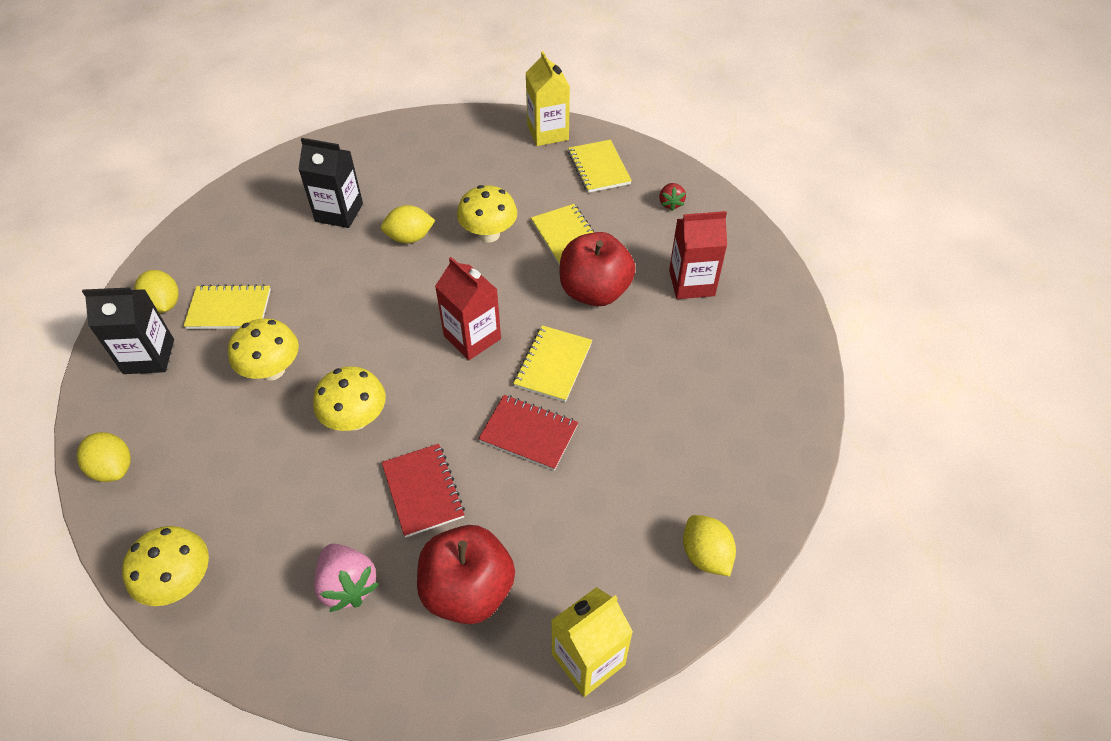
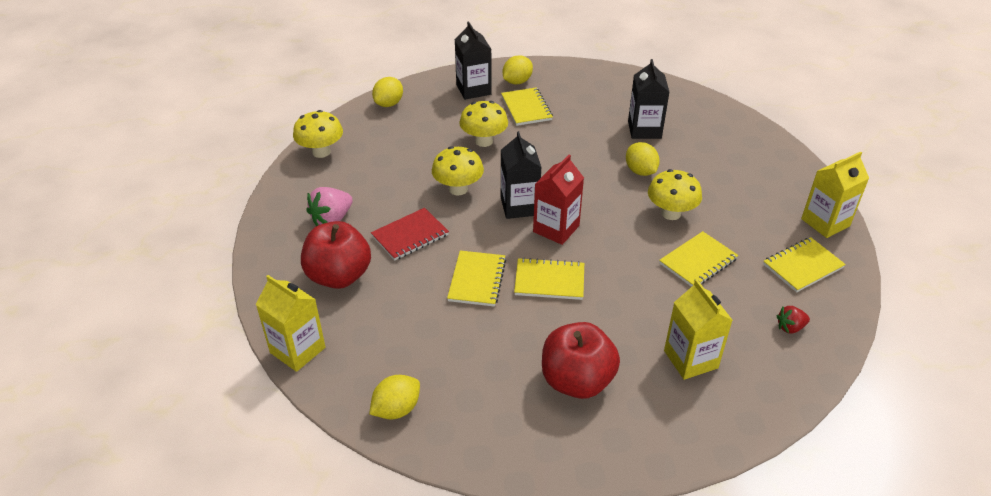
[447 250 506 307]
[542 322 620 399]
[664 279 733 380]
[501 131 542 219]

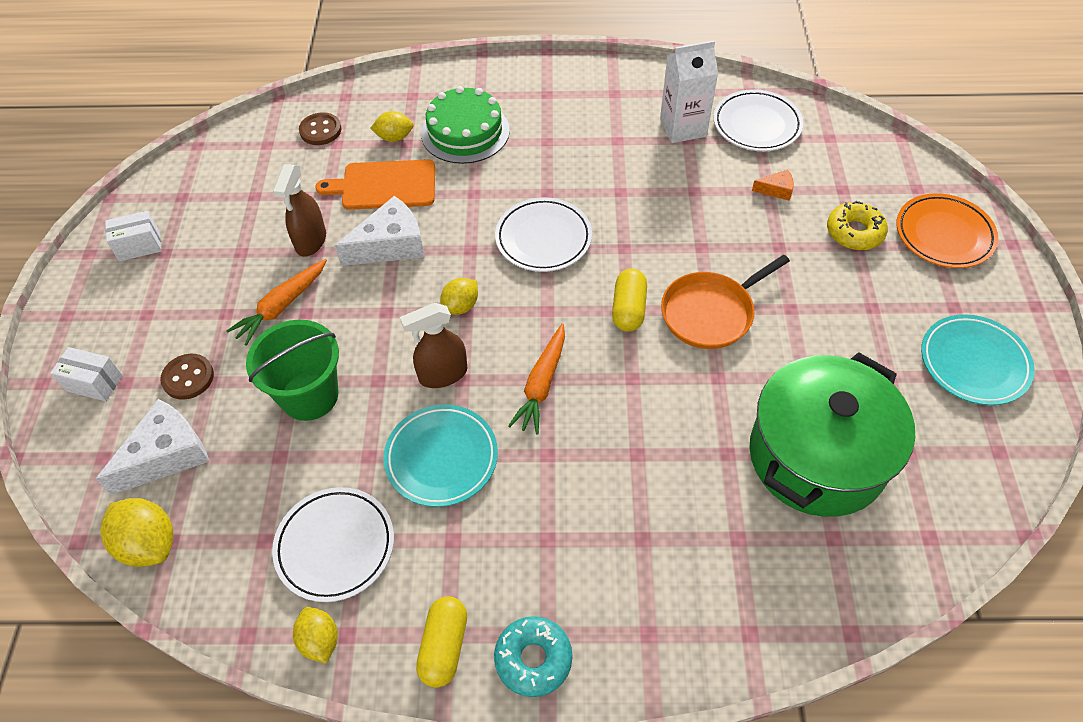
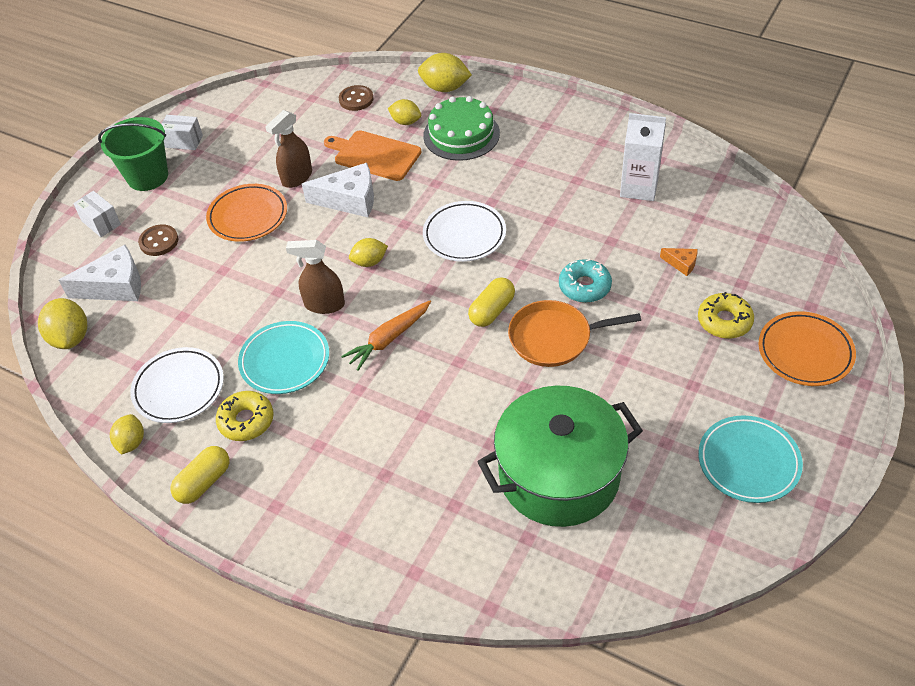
[206 184 287 242]
[98 117 168 191]
[559 259 612 303]
[713 89 803 151] (first image)
[216 391 274 441]
[418 53 472 92]

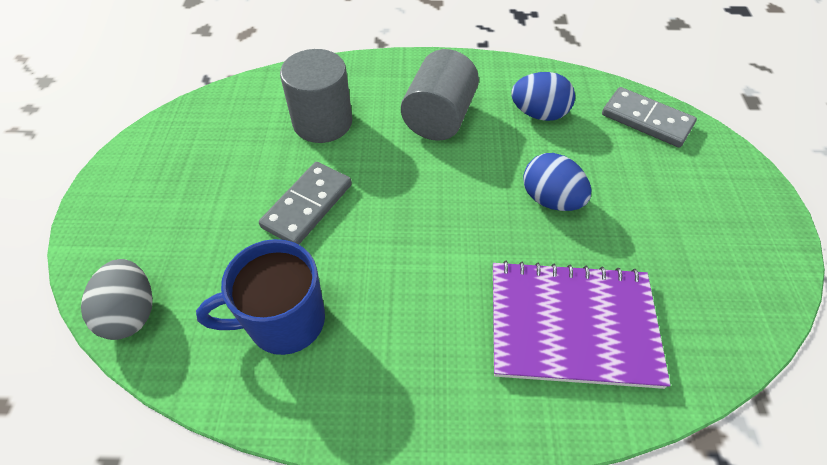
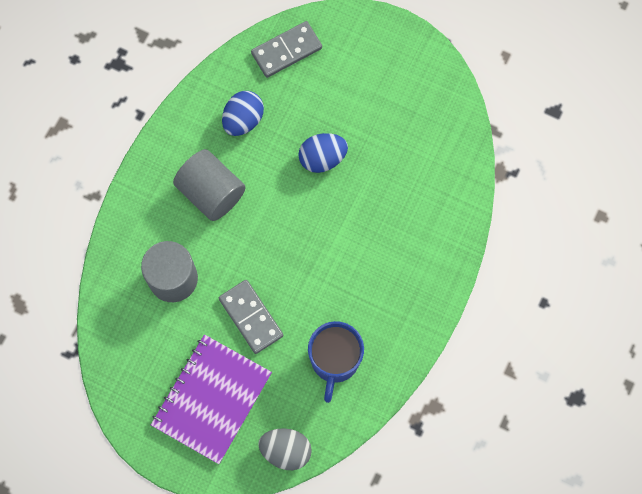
[151 334 272 464]

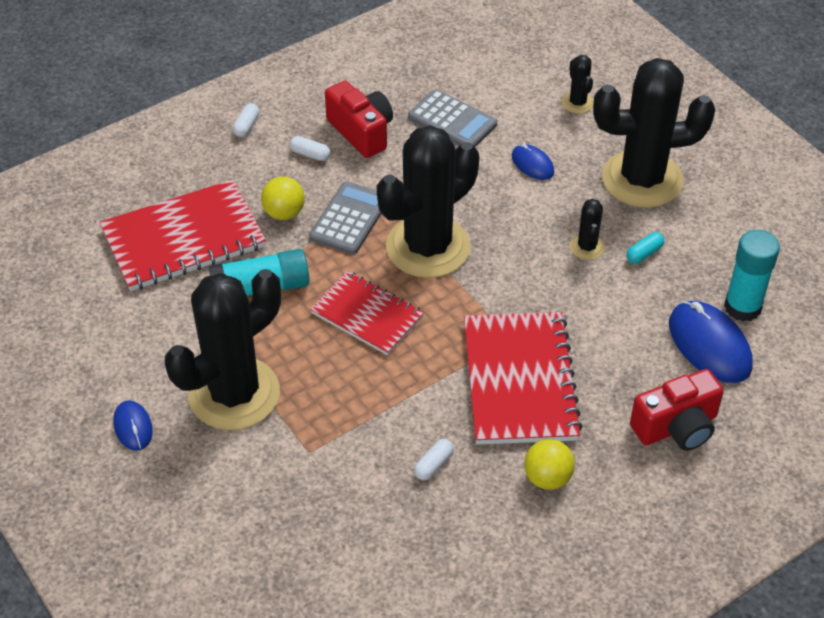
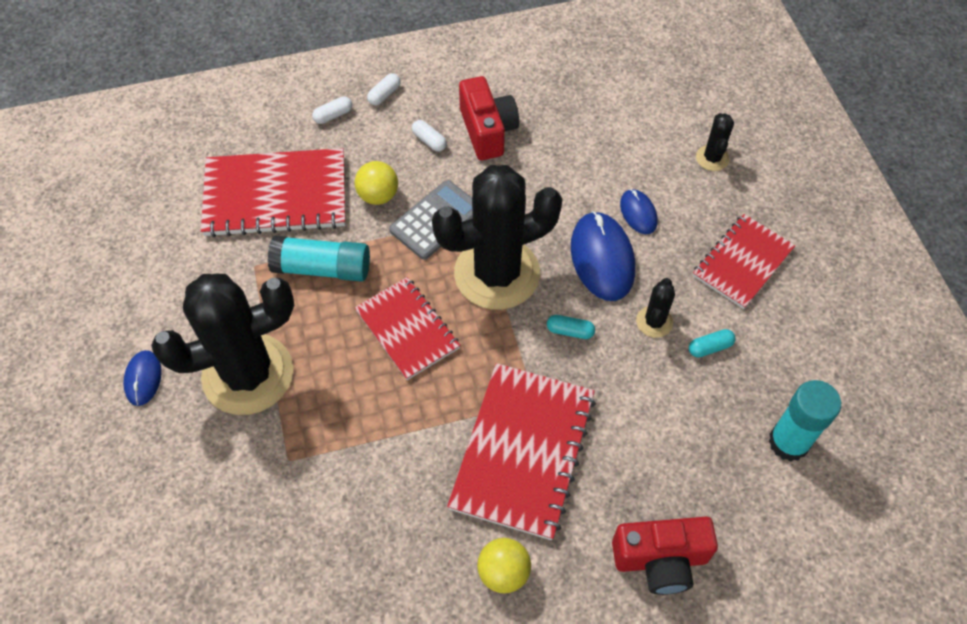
[408 89 497 147] (first image)
[312 96 352 124]
[693 214 795 309]
[571 211 635 301]
[547 315 595 339]

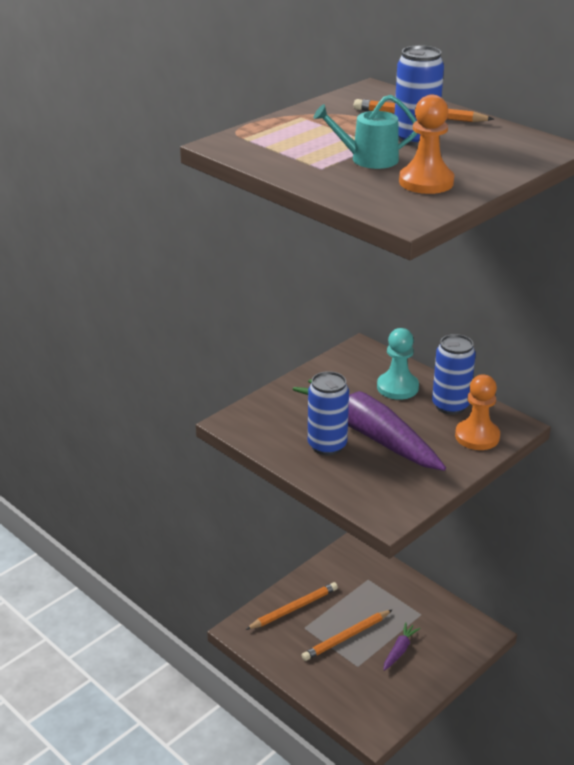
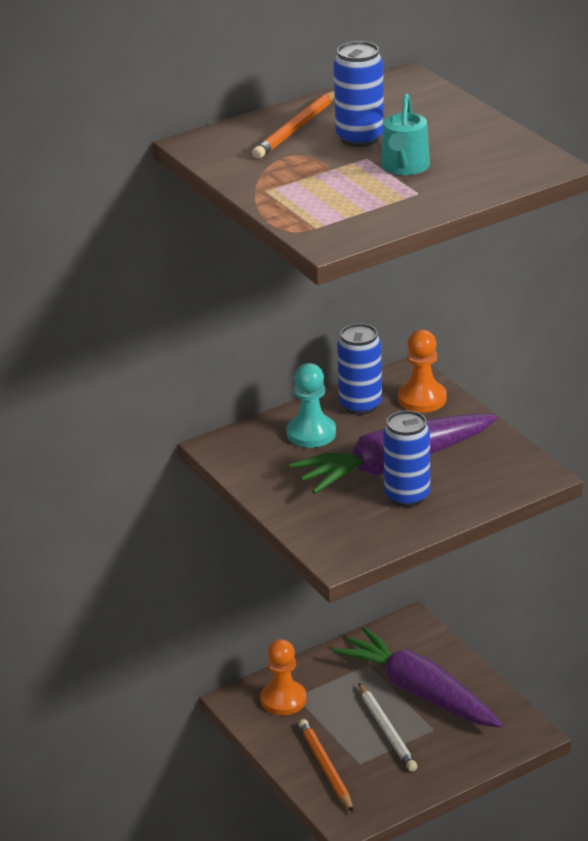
[358 683 417 772]
[333 626 503 728]
[261 639 306 715]

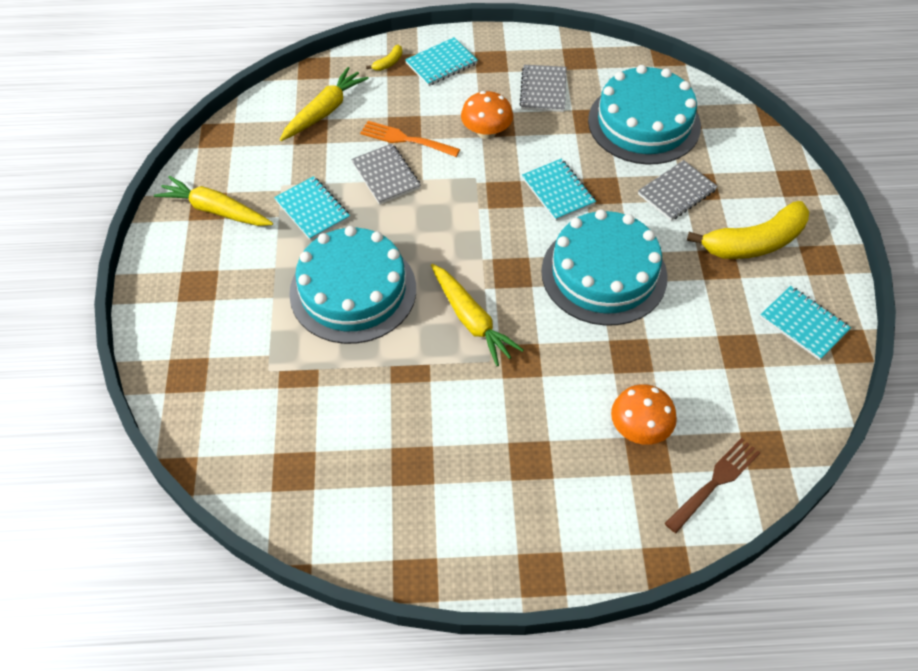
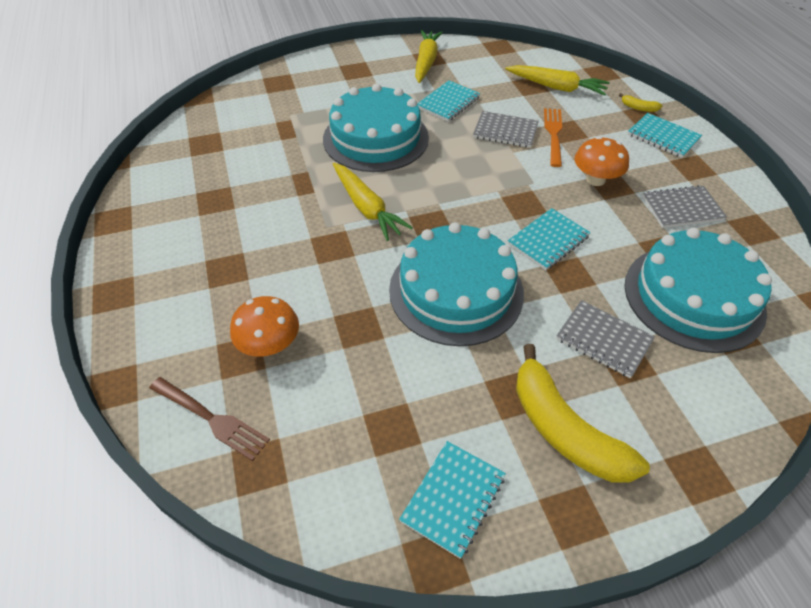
[473 111 539 148]
[333 163 413 241]

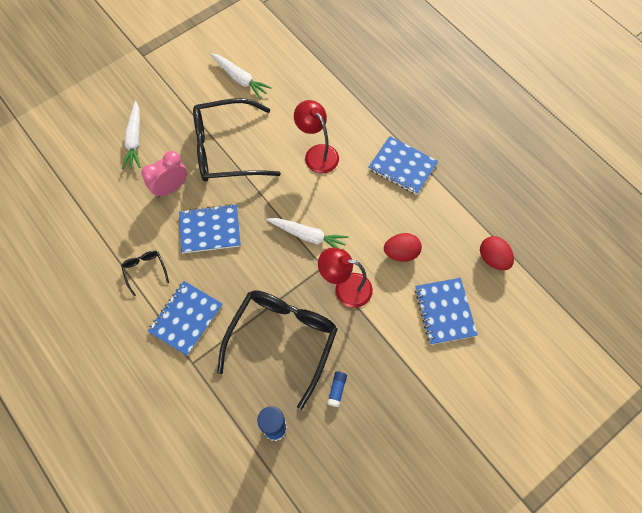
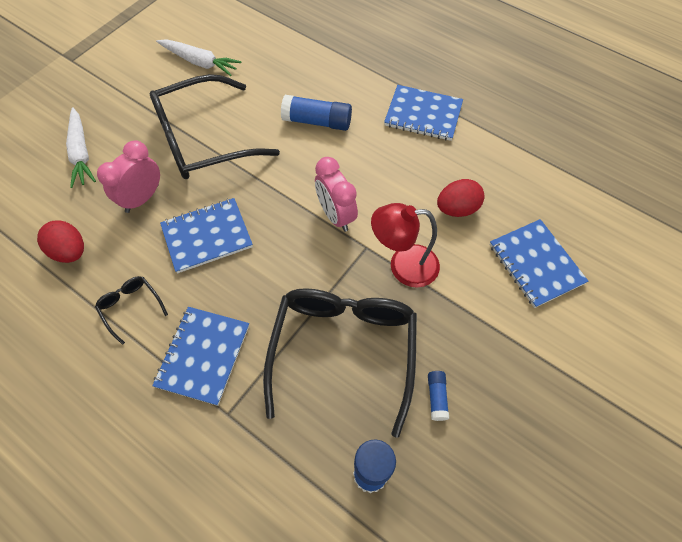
[315 157 358 232]
[281 95 352 131]
[37 220 84 263]

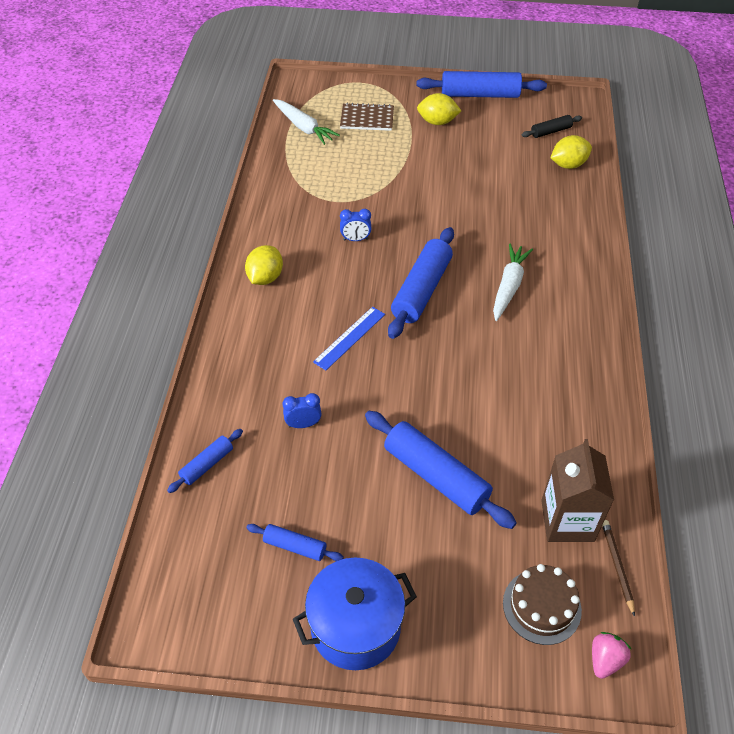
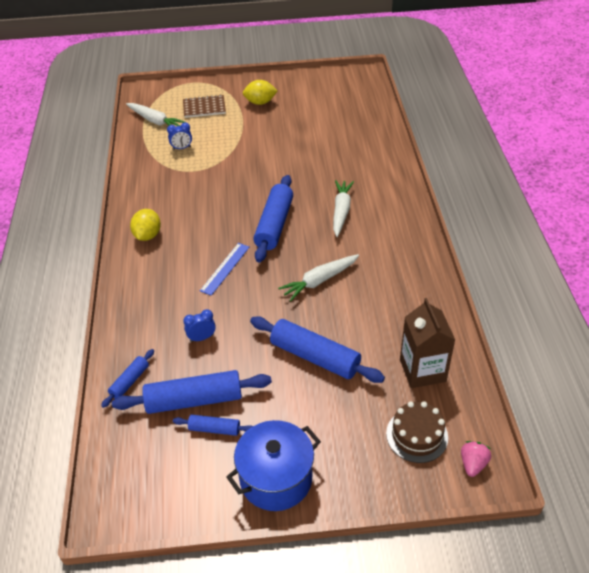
[167 123 192 150]
[112 370 272 414]
[522 115 582 138] (first image)
[550 135 592 169] (first image)
[602 520 635 617] (first image)
[278 254 359 301]

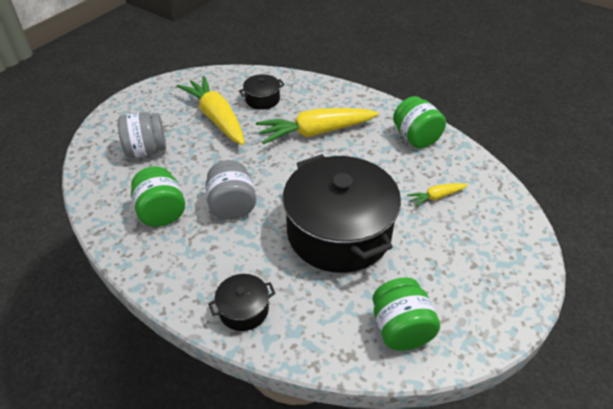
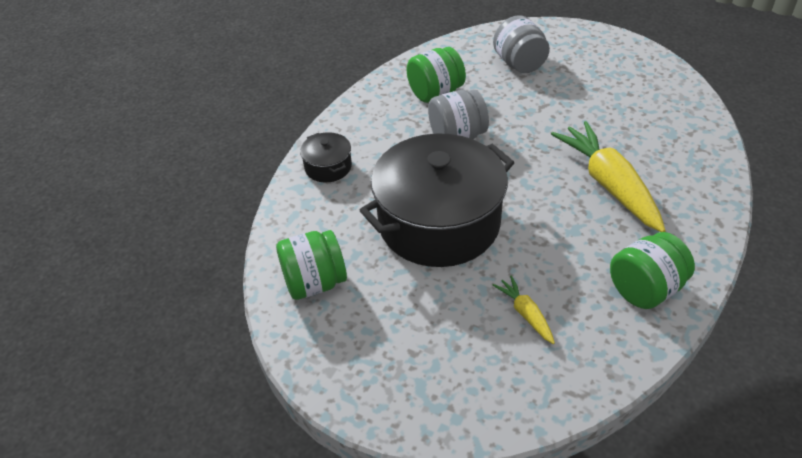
[177 76 245 145] (first image)
[239 74 285 110] (first image)

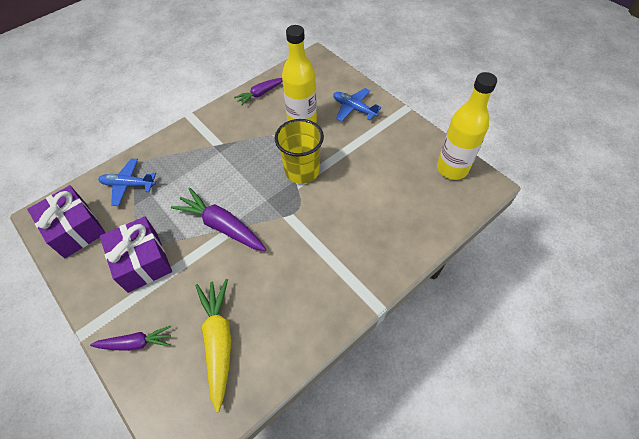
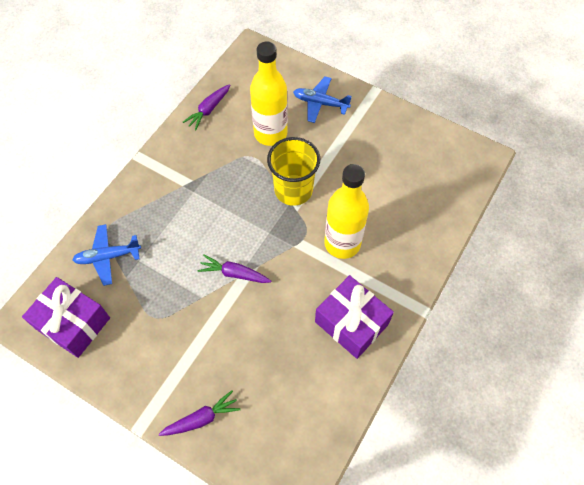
[315 275 394 359]
[198 255 271 283]
[195 279 231 413] (first image)
[324 164 369 259]

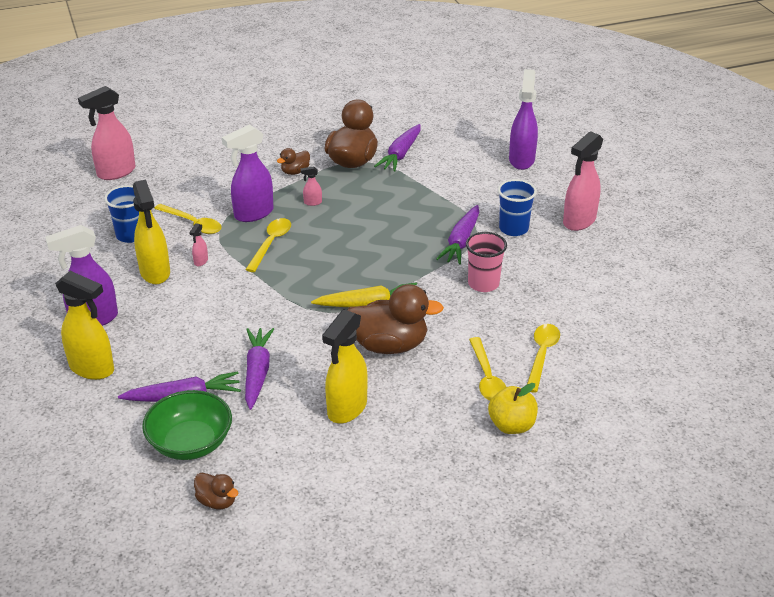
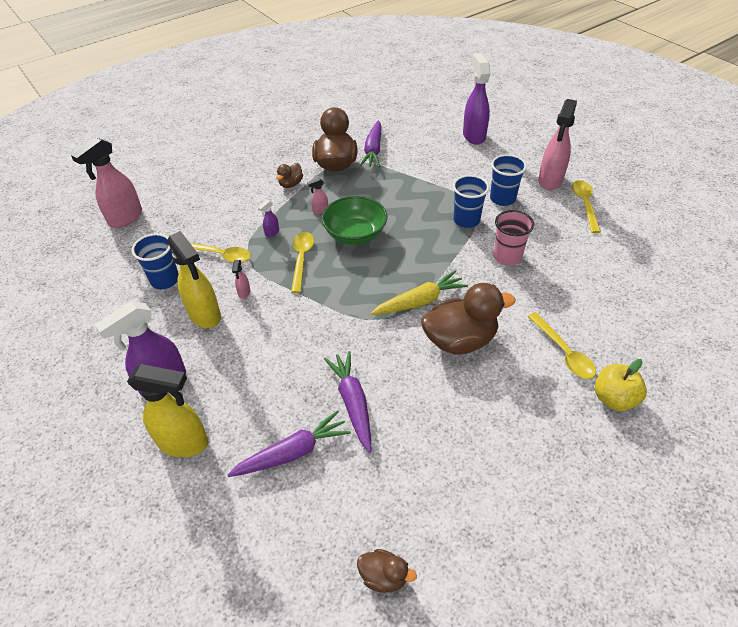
[322 196 387 245]
[258 200 279 237]
[322 309 368 423] (first image)
[453 175 489 228]
[572 180 601 233]

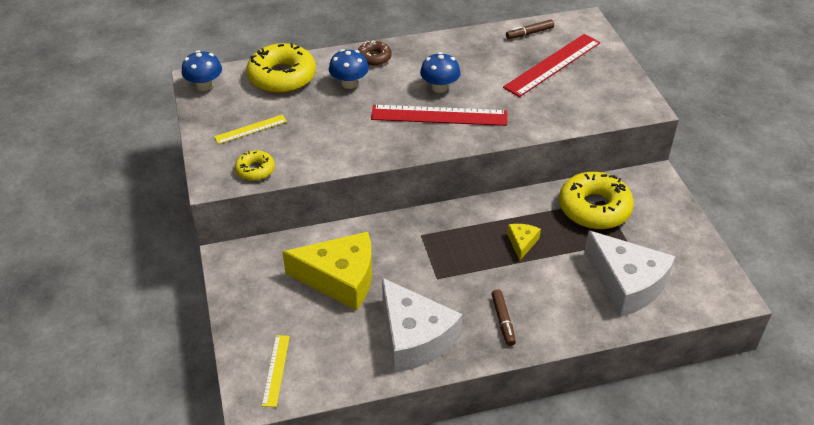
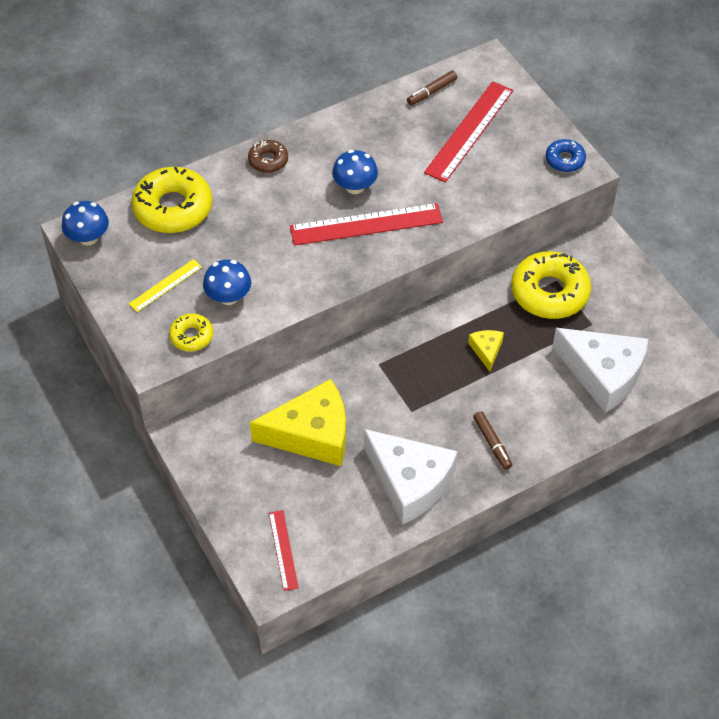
[269 510 299 591]
[203 259 251 305]
[545 139 586 172]

